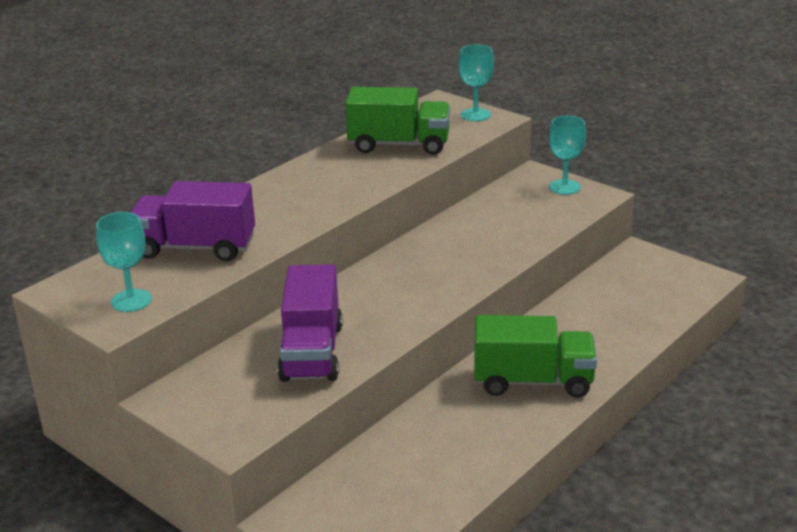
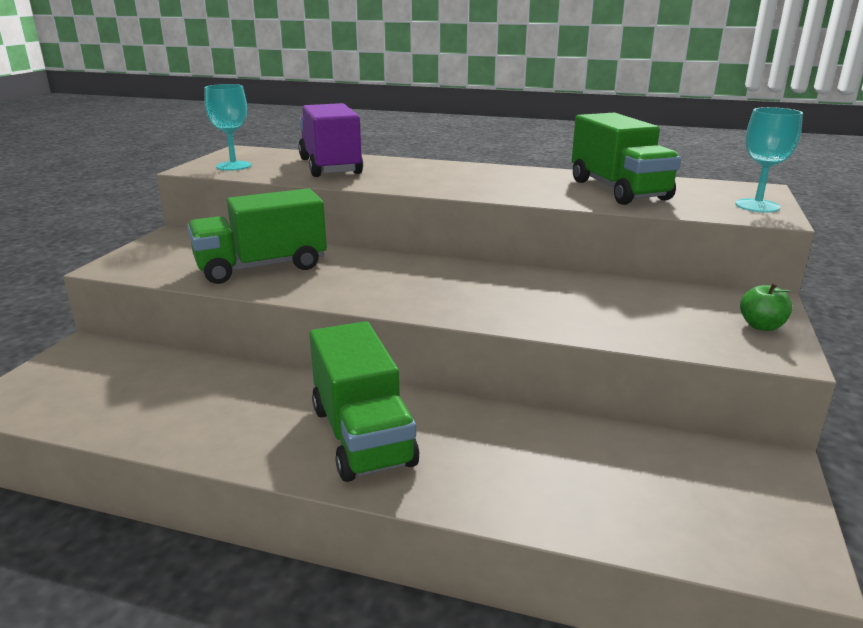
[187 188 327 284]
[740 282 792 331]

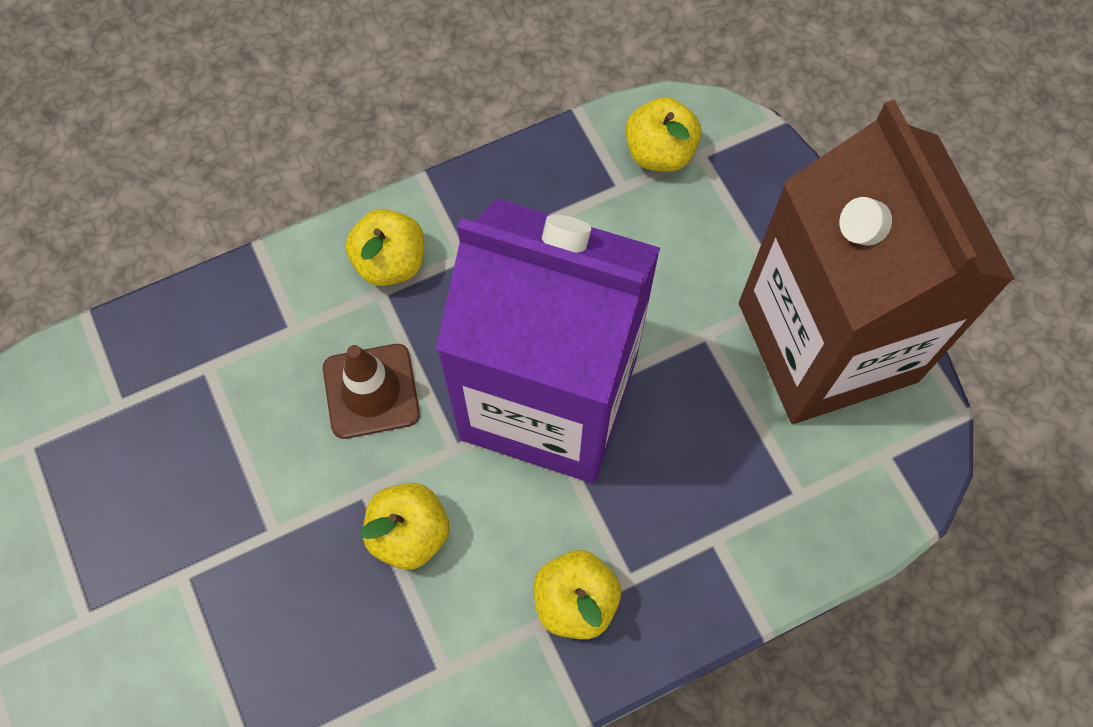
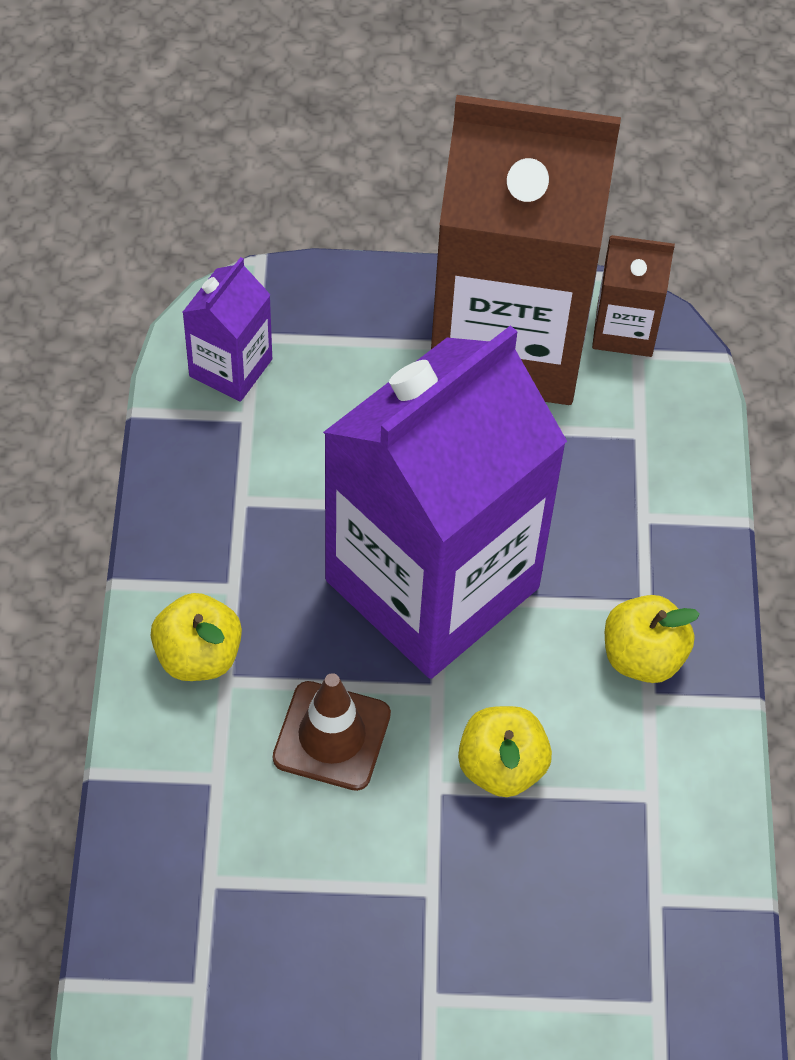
[182 257 272 402]
[592 235 675 357]

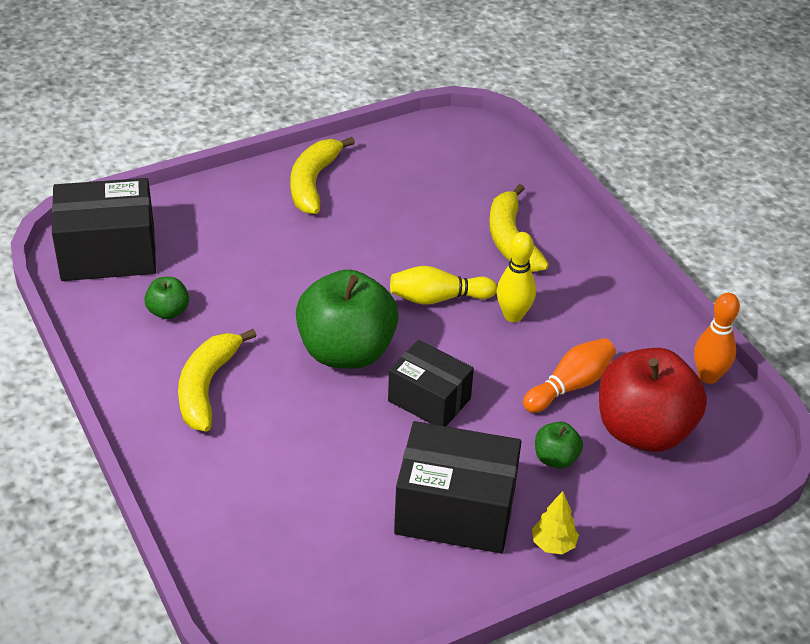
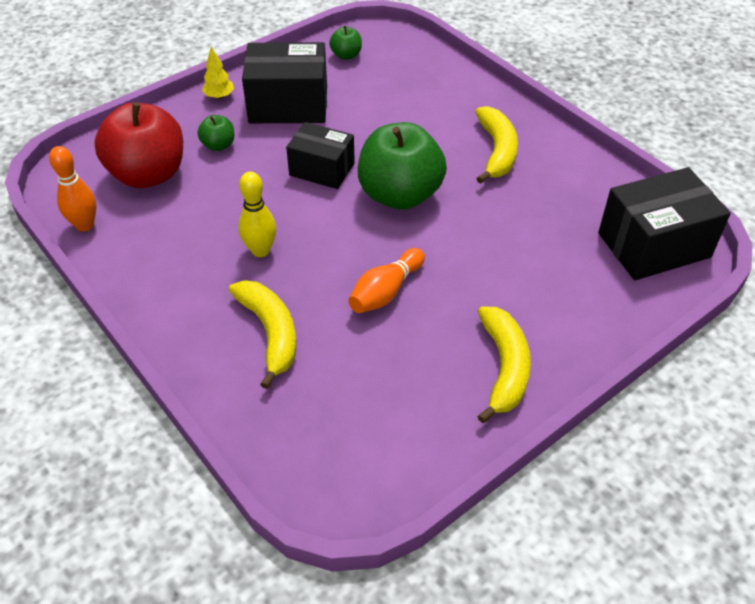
[329 26 362 60]
[390 266 497 305] (first image)
[348 248 425 313]

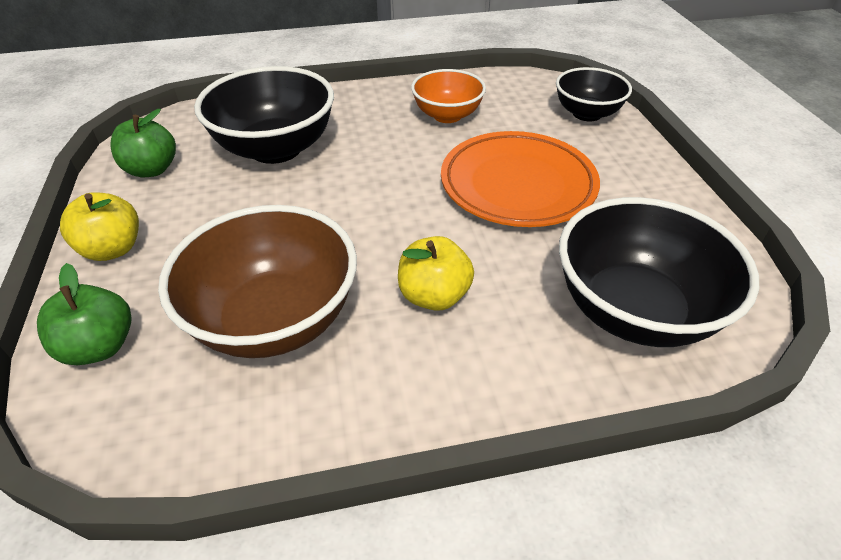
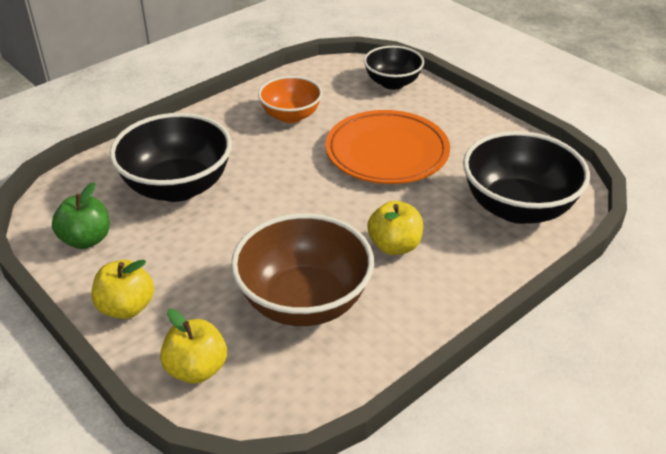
[160 309 227 384]

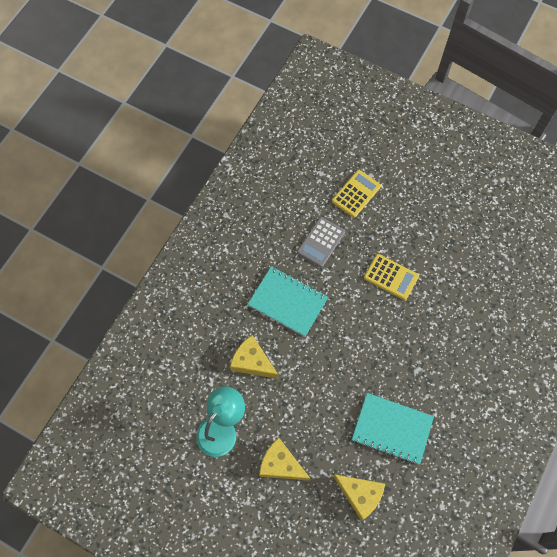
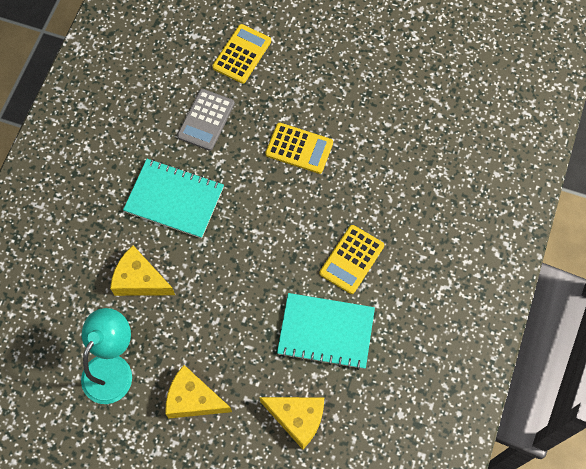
[320 225 384 294]

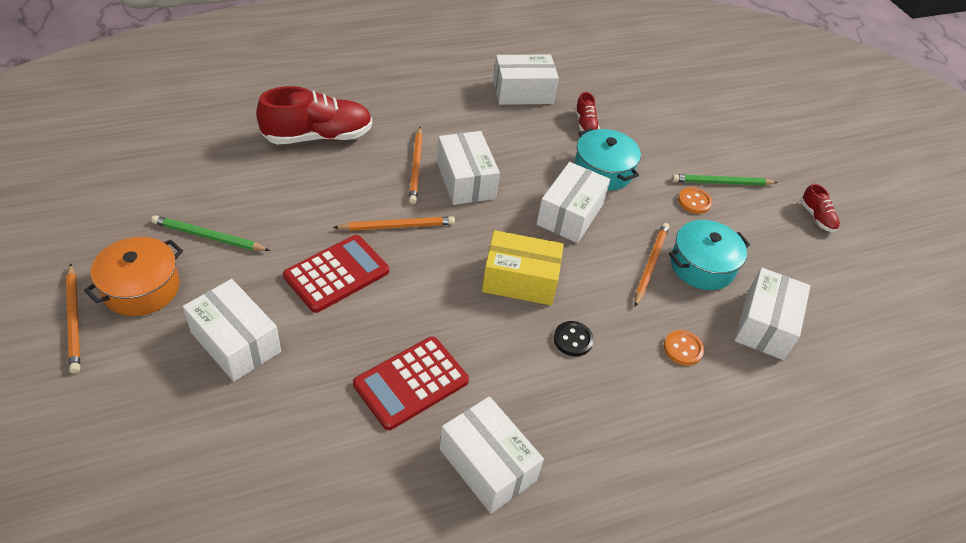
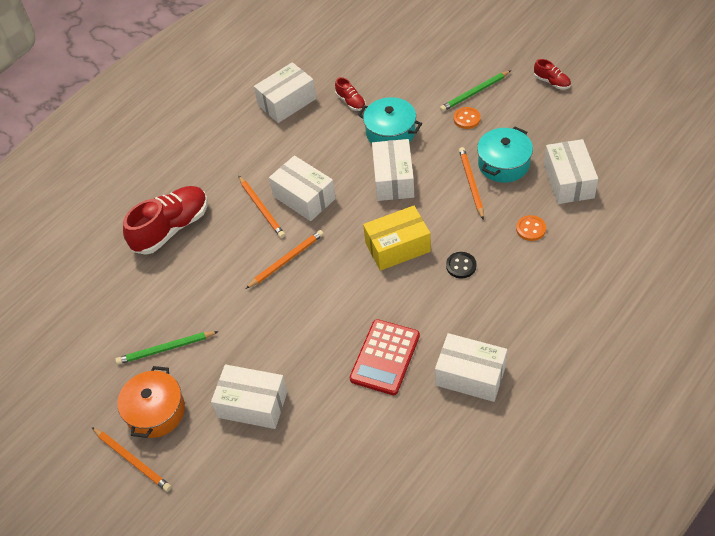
[283 235 389 313] (first image)

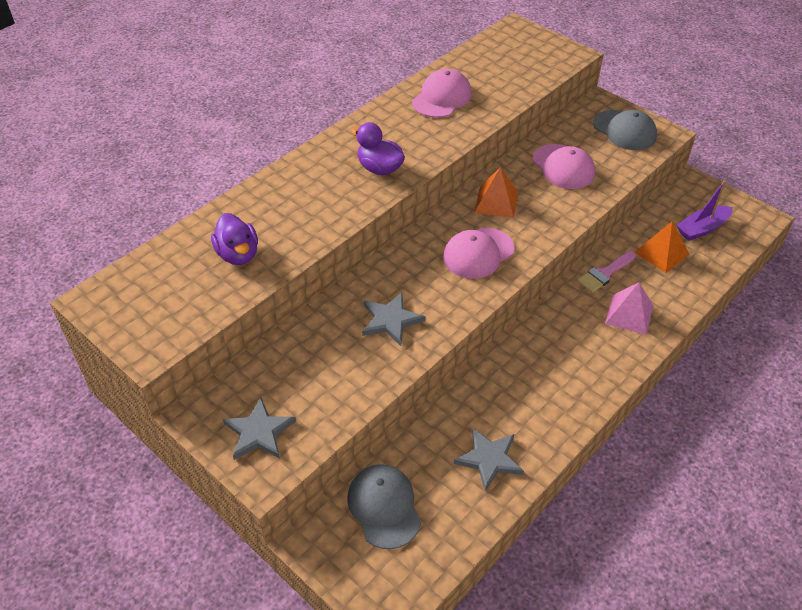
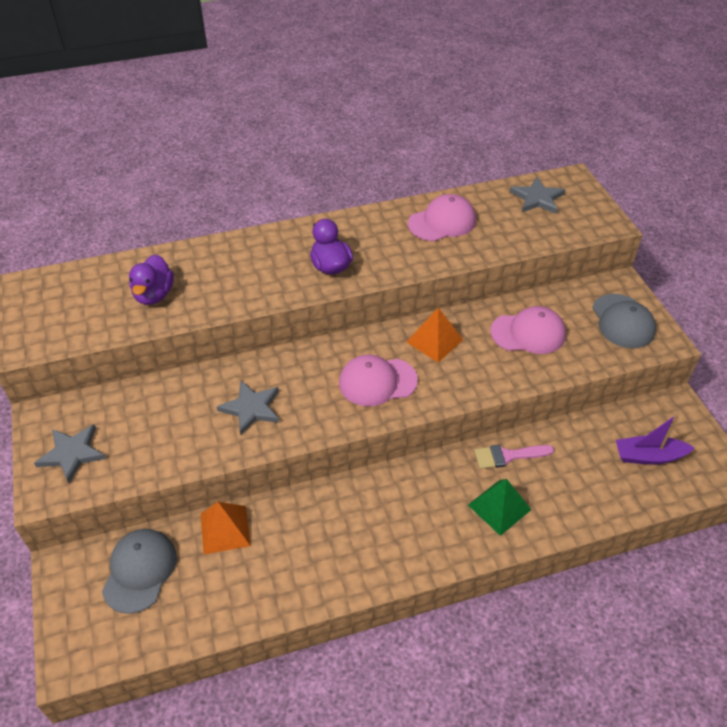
[510 177 565 214]
[490 306 566 354]
[468 479 531 536]
[201 502 251 554]

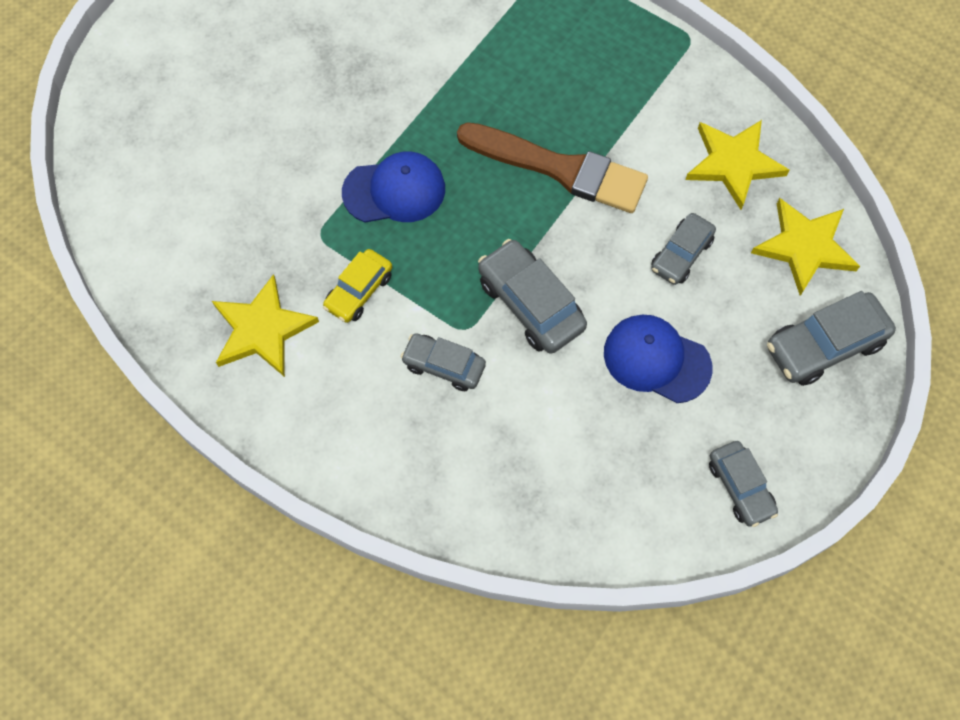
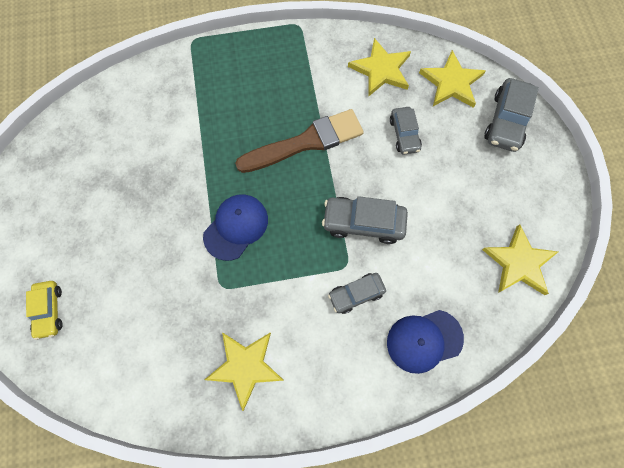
[26 281 63 340]
[387 310 464 374]
[709 441 778 527] (first image)
[482 224 558 295]

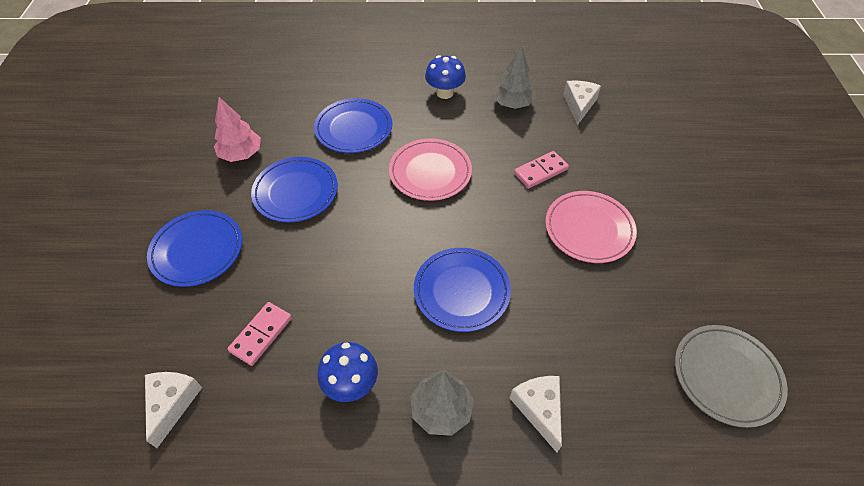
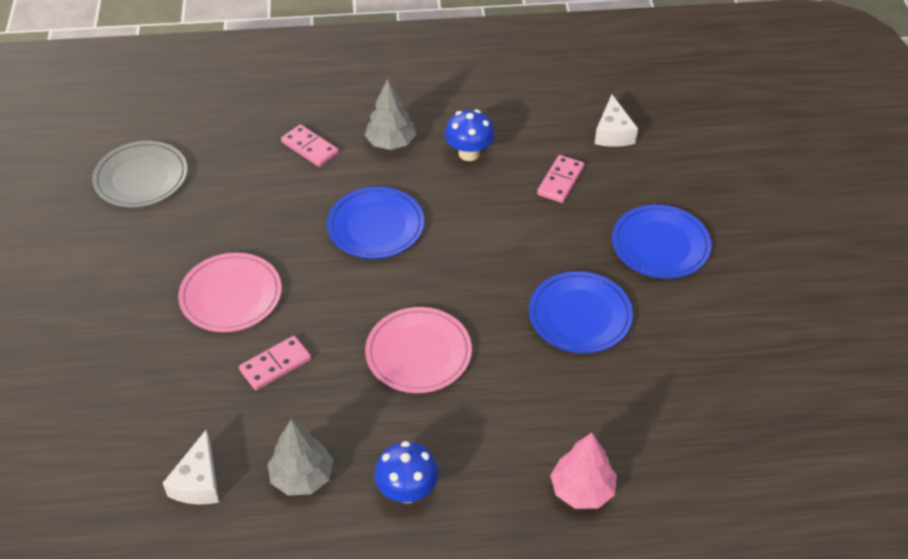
[550 433 617 509]
[314 98 392 153] (first image)
[281 124 339 167]

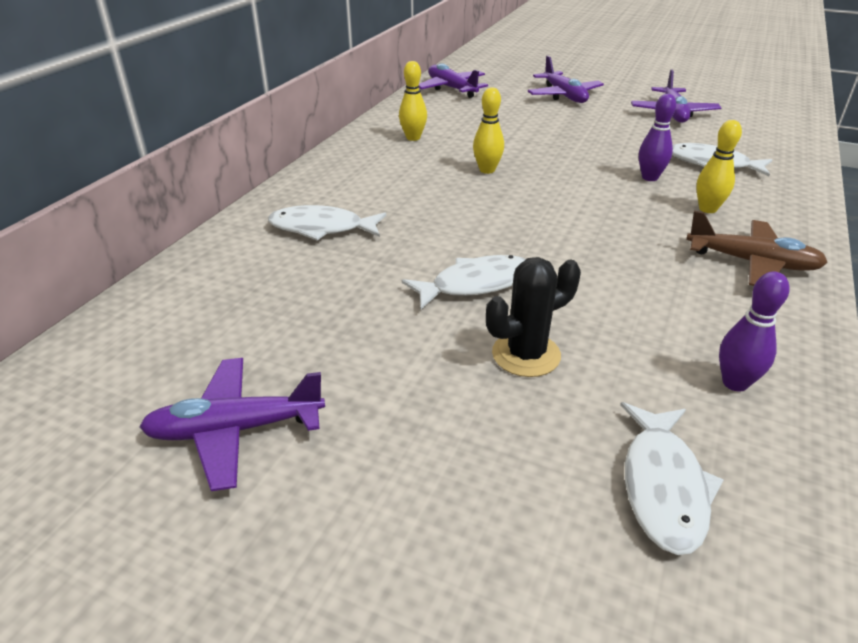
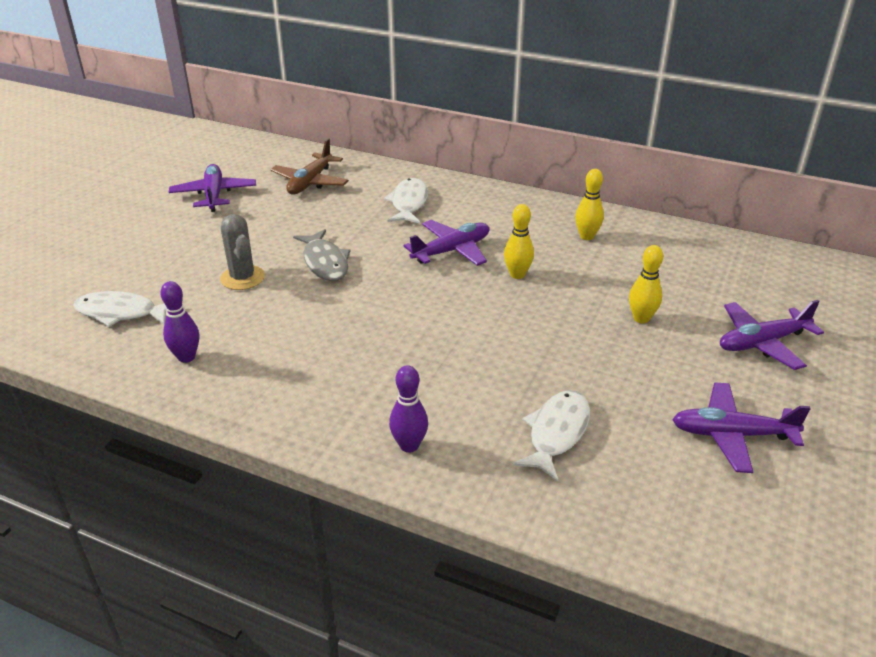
[293 229 350 281]
[404 220 489 266]
[220 214 265 290]
[389 365 428 453]
[270 139 349 194]
[629 245 663 324]

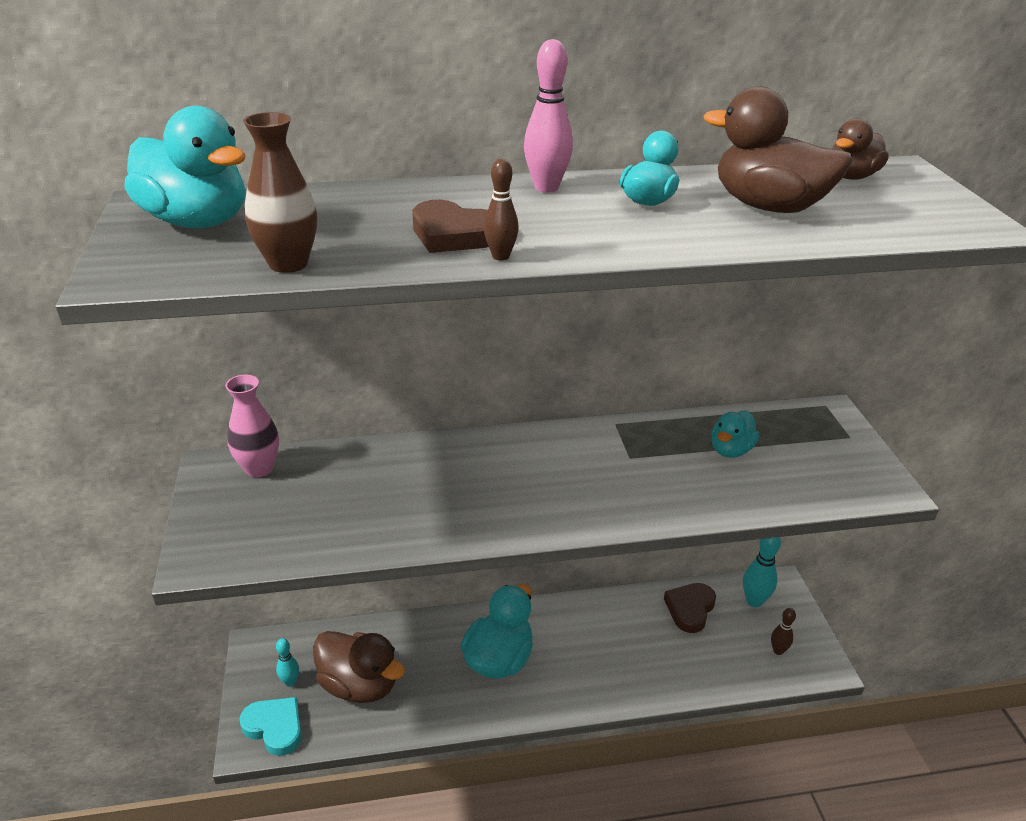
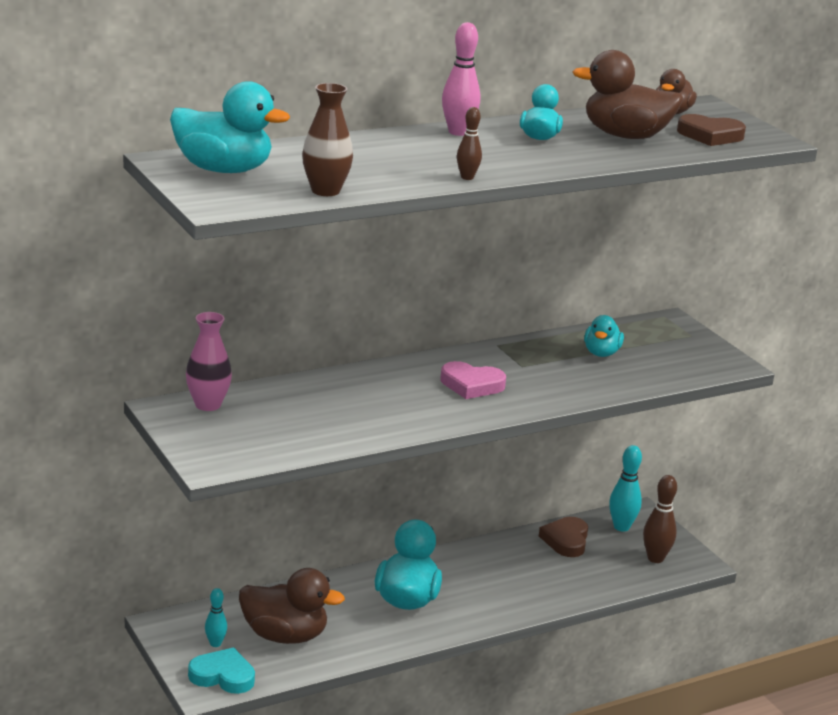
[677 114 746 146]
[643 475 677 563]
[441 361 506 399]

